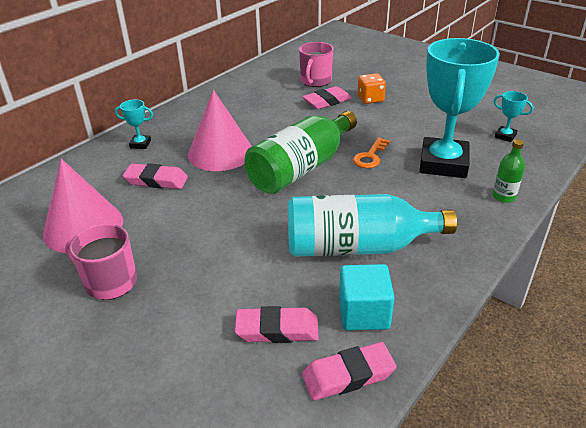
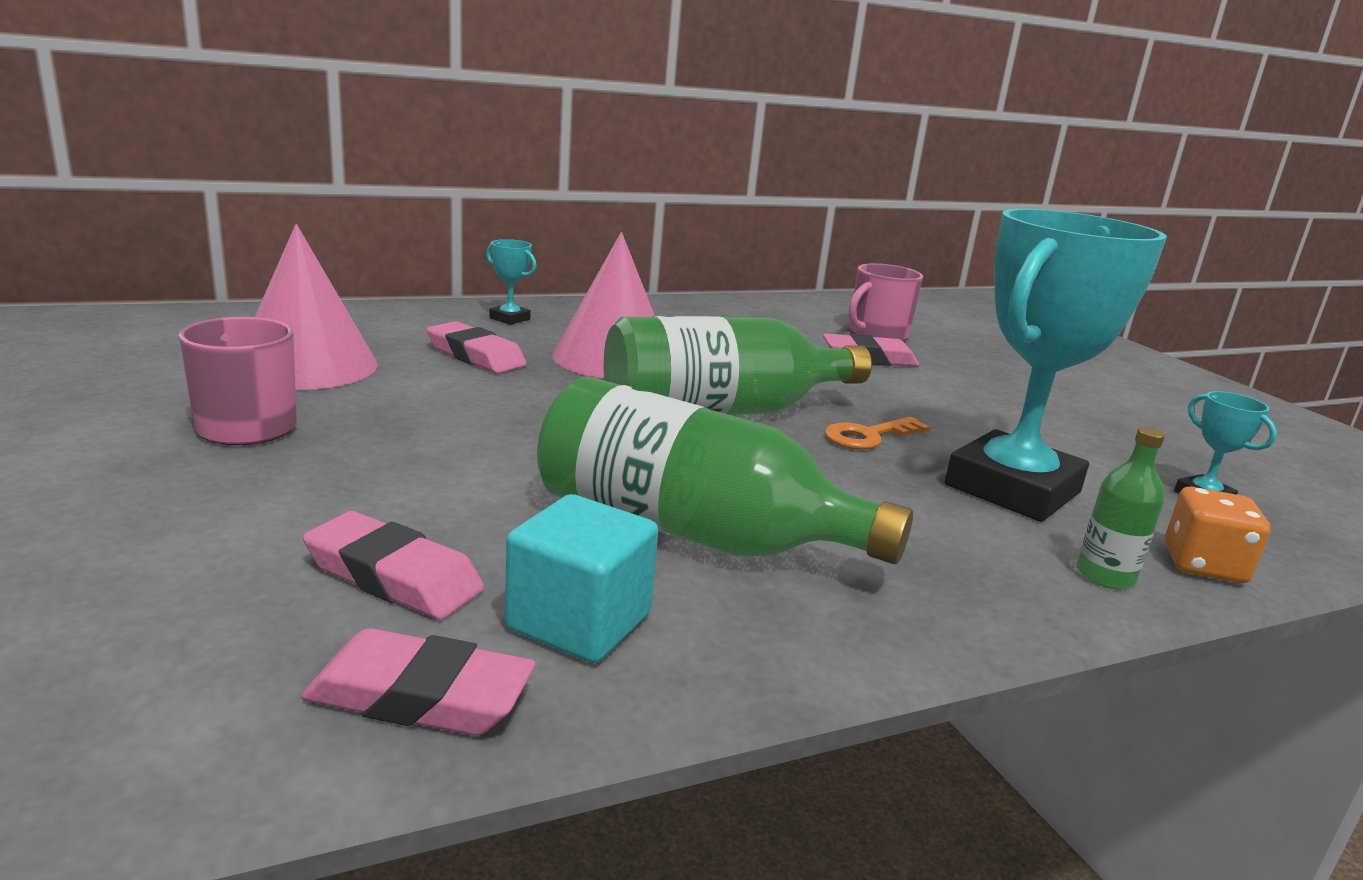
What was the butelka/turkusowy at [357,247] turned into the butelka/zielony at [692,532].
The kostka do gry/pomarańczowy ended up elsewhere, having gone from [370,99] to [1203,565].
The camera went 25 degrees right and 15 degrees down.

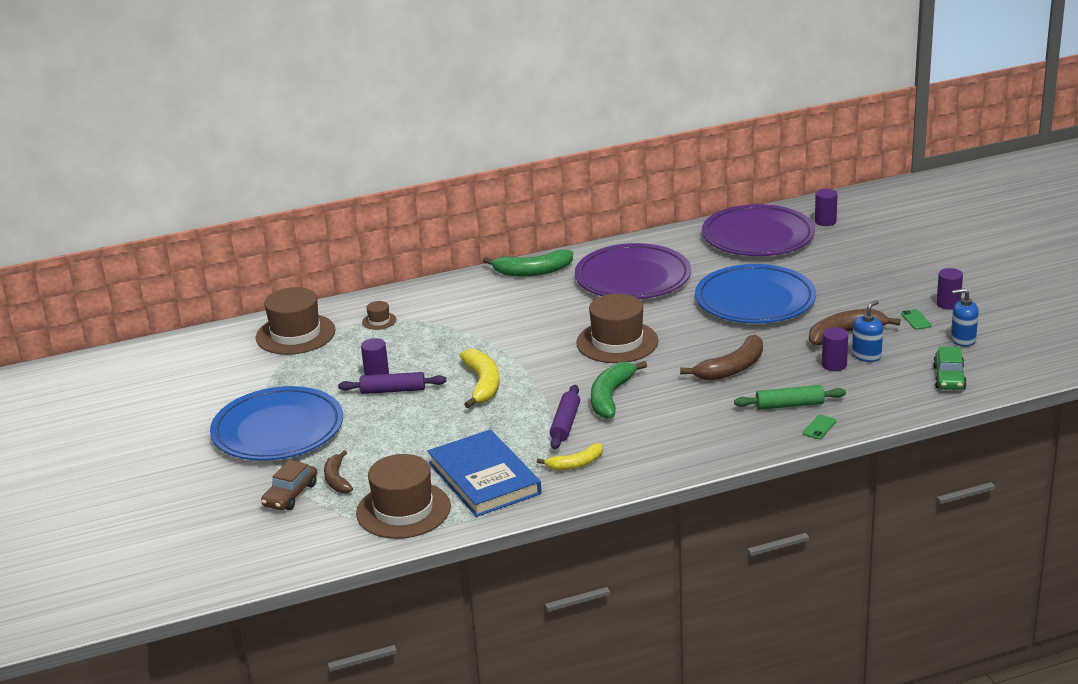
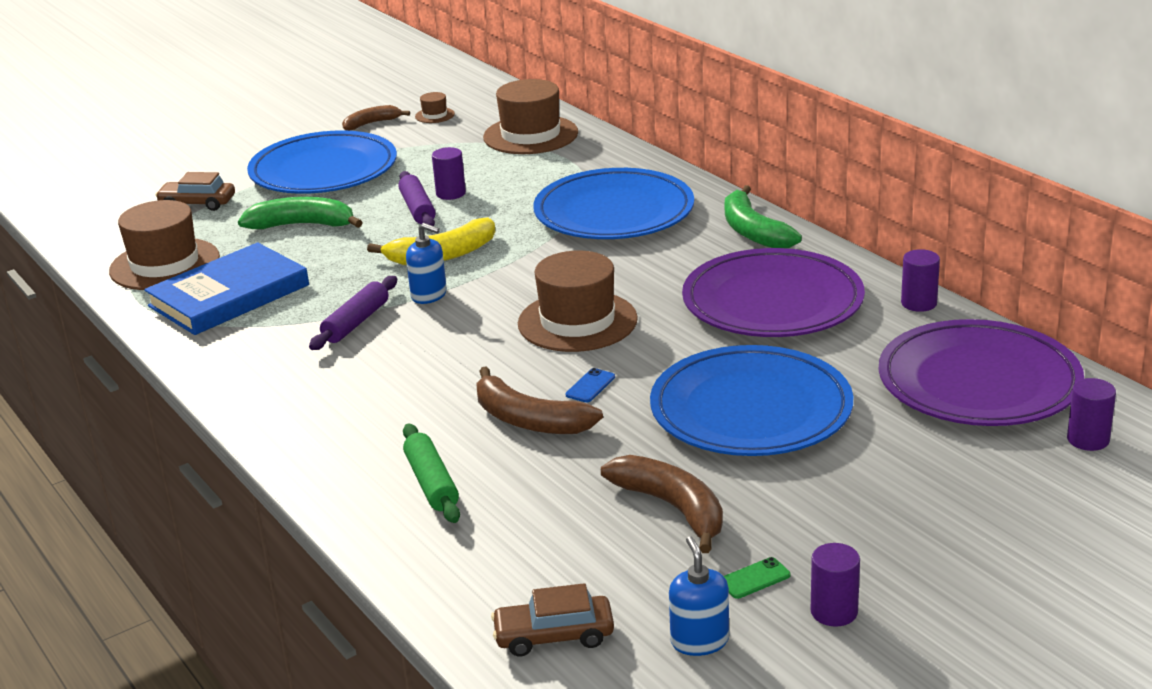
The banan/zielony ended up elsewhere, having gone from [611,397] to [302,225].
The wałek do ciasta/fioletowy at [565,424] ended up facing another way, 60 degrees counterclockwise from before.
The banan/brązowy ended up elsewhere, having gone from [337,479] to [371,123].
The dozownik mydła/niebieski ended up elsewhere, having gone from [866,356] to [429,295].
The kapelusz/brązowy ended up elsewhere, having gone from [379,321] to [434,115].
What was the samochód/zielony at [949,378] turned into the samochód/brązowy at [554,635].
The second view gained the talerz/niebieski at [614,212].
The second view gained the telefon/niebieski at [590,386].
The walec/fioletowy ended up elsewhere, having gone from [834,365] to [919,303].
The second view lost the banan/żółty at [576,464].
The second view lost the telefon/zielony at [819,427].
The camera went 75 degrees right and 0 degrees up.

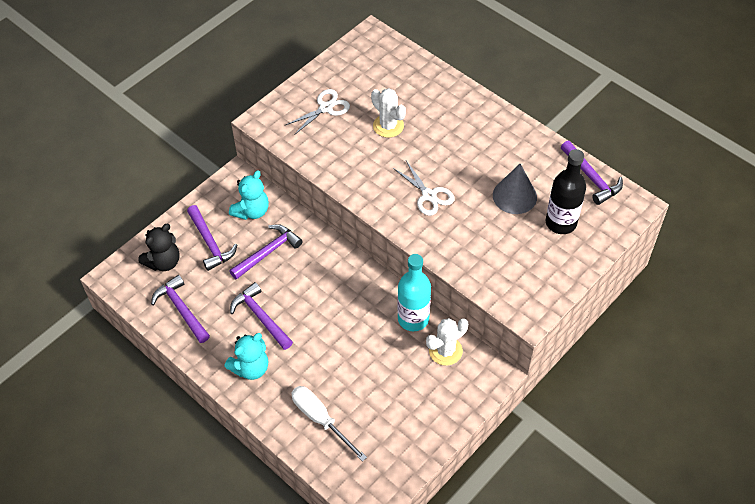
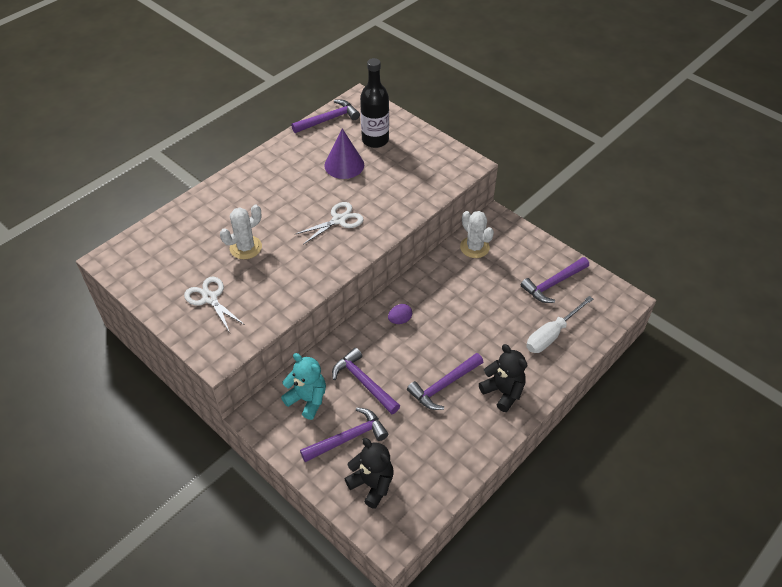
What was the stożek/szary at [514,196] turned into the stożek/fioletowy at [344,165].
The second view gained the jajko/fioletowy at [400,320].
What was the miś/turkusowy at [250,368] turned into the miś/czarny at [503,392].
The młotek/fioletowy ended up elsewhere, having gone from [181,309] to [553,284].
The second view lost the butelka/turkusowy at [413,319].
The camera went 90 degrees left and 5 degrees down.

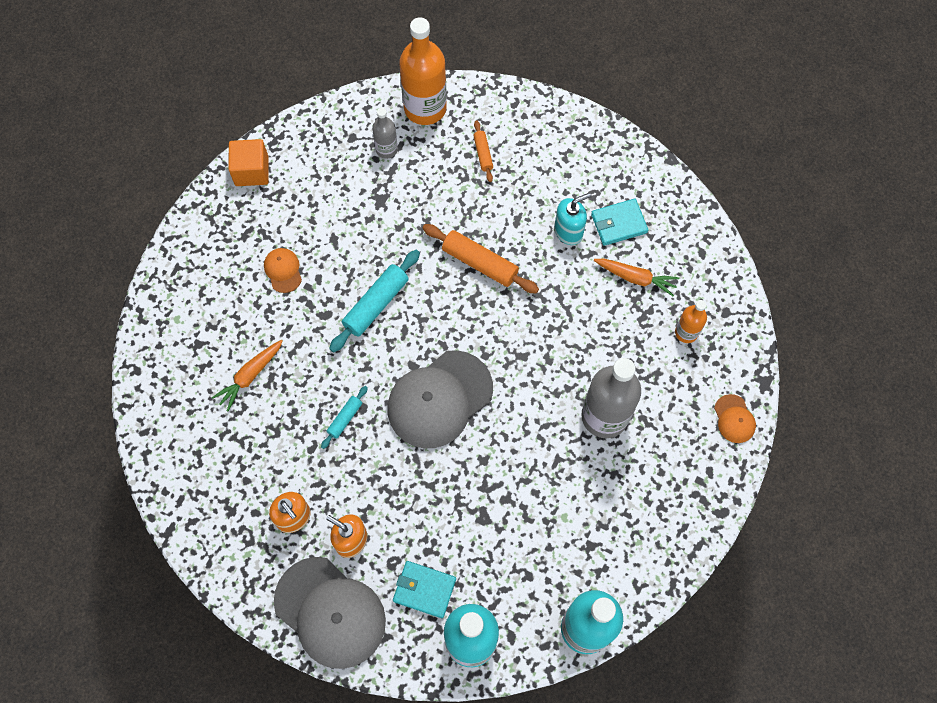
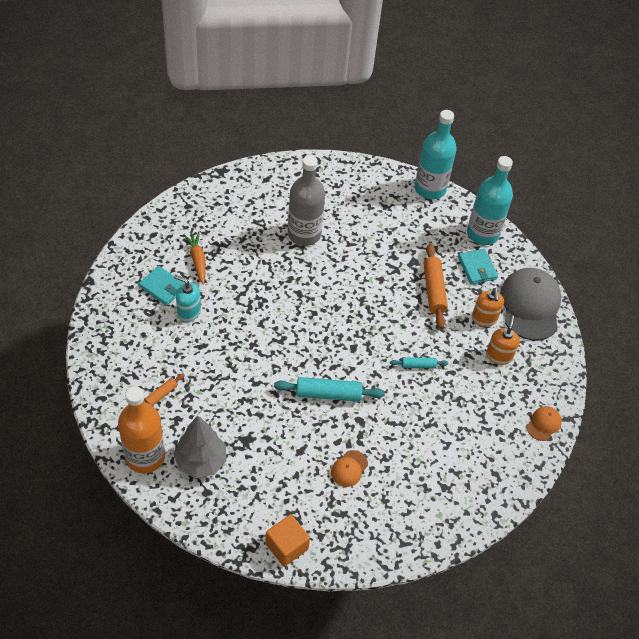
Where the butelka/szary stood at [386,149], the drzewko/szary came to stand at [201,461].
The wałek do ciasta/pomarańczowy ended up elsewhere, having gone from [480,263] to [434,290].
The czapka/pomarańczowy ended up elsewhere, having gone from [734,419] to [543,424].
The second view lost the marchewka/pomarańczowy at [250,376].
The second view lost the czapka/szary at [439,399].
The second view lost the butelka/pomarańczowy at [686,332].
The camera went 130 degrees left and 15 degrees down.

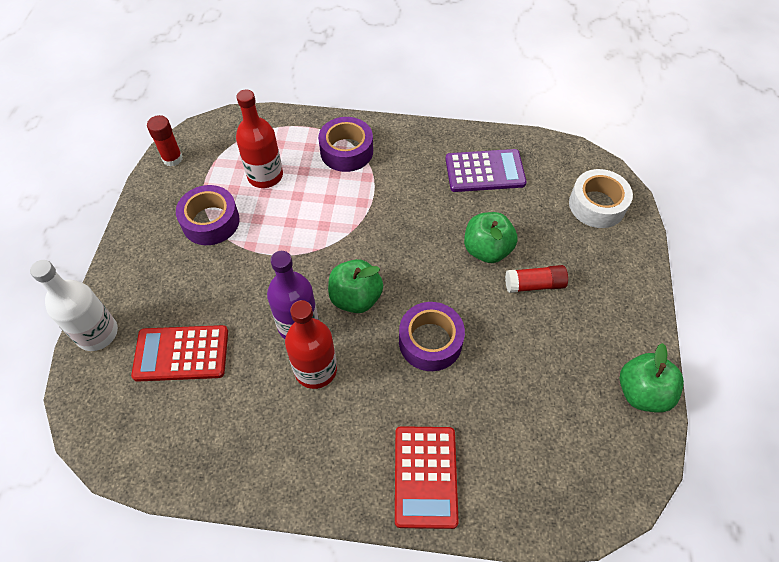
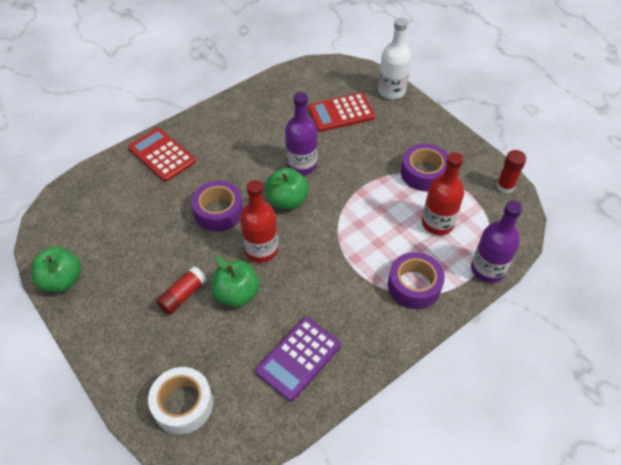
The butelka/czerwony ended up elsewhere, having gone from [315,369] to [261,249].
The kalkulator/czerwony at [181,353] ended up facing another way, 150 degrees counterclockwise from before.
The second view gained the butelka/fioletowy at [487,269].
The camera went 135 degrees right and 5 degrees down.

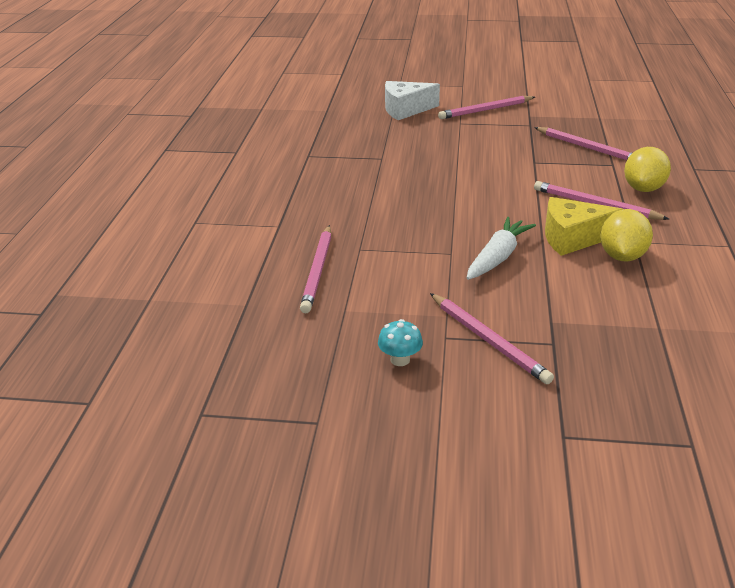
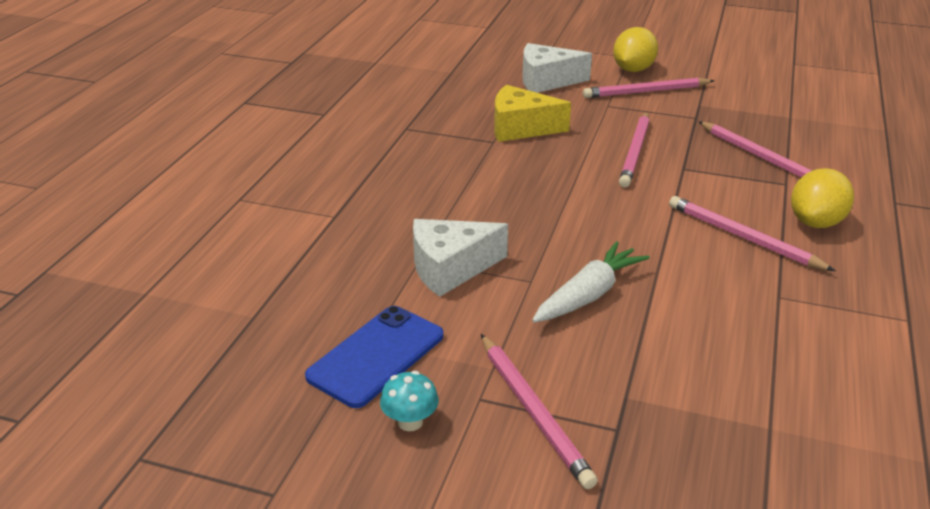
The second view gained the telefon/niebieski at [376,356].
The second view gained the ser/biały at [450,268].
The ser/żółty ended up elsewhere, having gone from [572,238] to [521,128].
The cytryna/żółty ended up elsewhere, having gone from [622,256] to [633,69].
The ołówek/różowy ended up elsewhere, having gone from [318,270] to [635,152].
The camera went 10 degrees right and 0 degrees up.

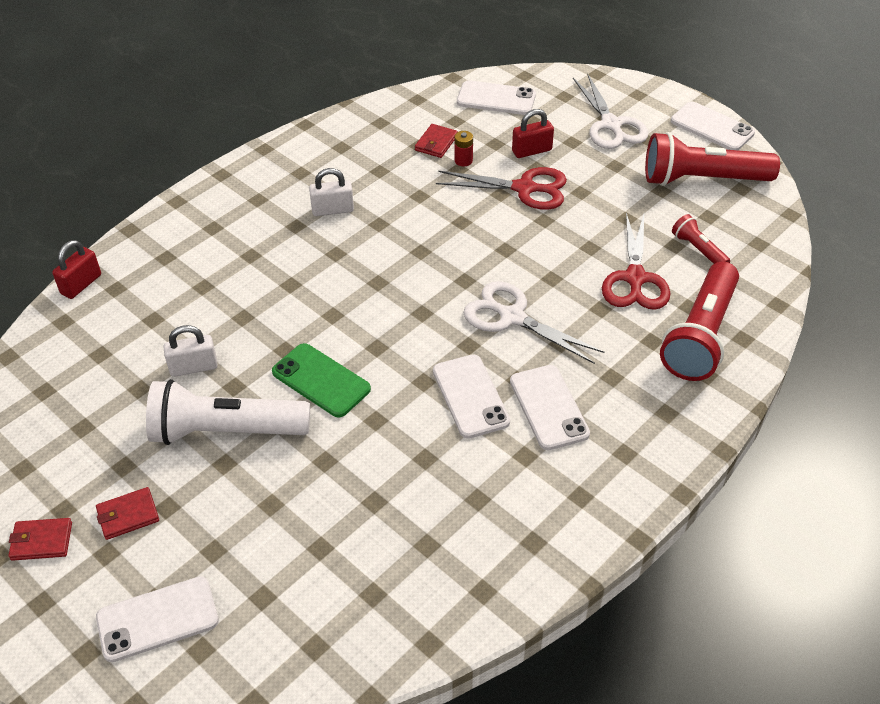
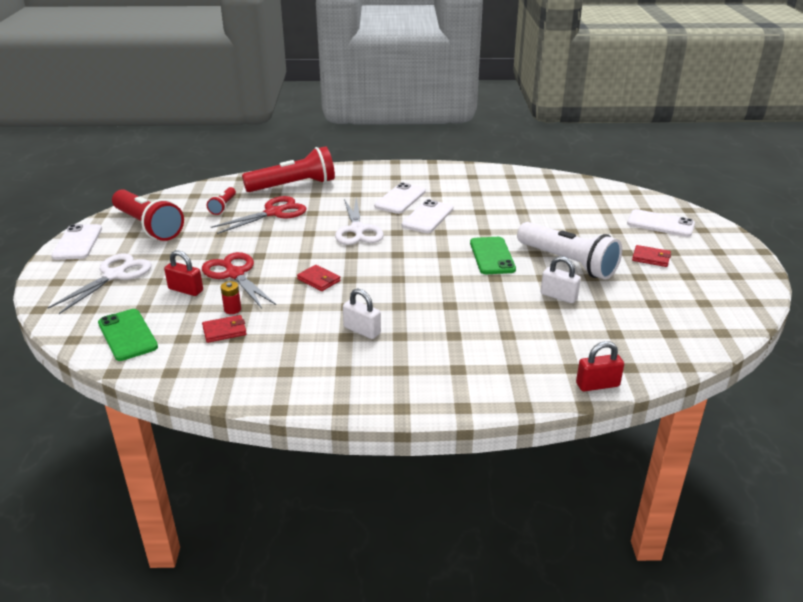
What was the telefon/biały at [496,99] turned into the telefon/zielony at [127,335].
The portfel/czerwony ended up elsewhere, having gone from [41,541] to [319,280].
The camera went 135 degrees left and 15 degrees down.

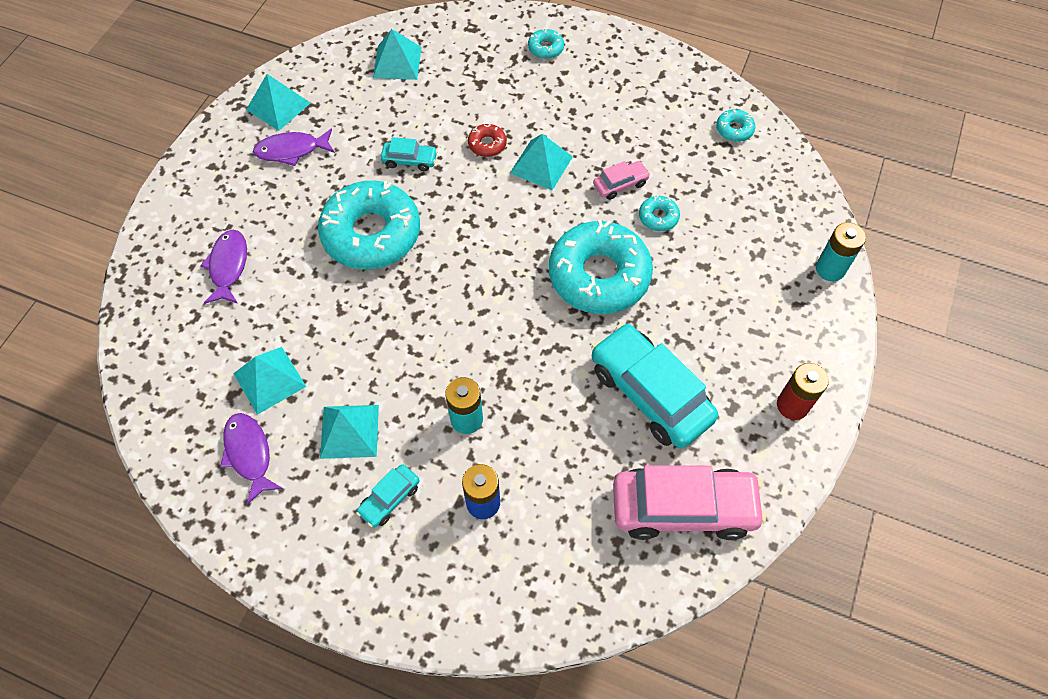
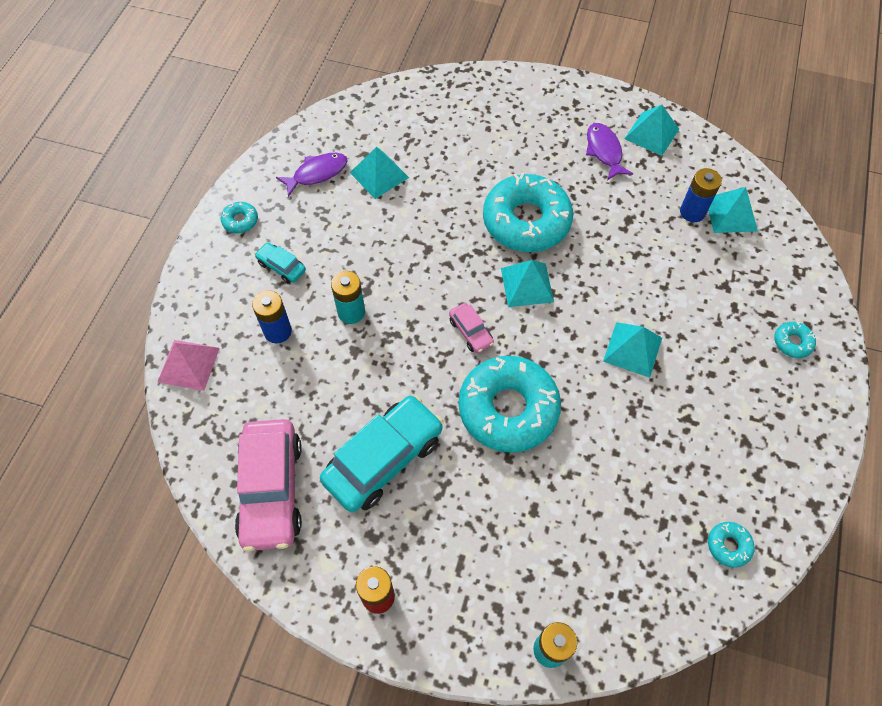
The second view gained the piramida/różowy at [188,364].
The donut/turkusowy ended up elsewhere, having gone from [658,217] to [240,221].
The samochód/różowy ended up elsewhere, having gone from [620,184] to [471,332].
The piramida/turkusowy ended up elsewhere, having gone from [349,431] to [527,285].
The second view gained the bateria/niebieski at [692,212].
The second view lost the ryba/fioletowy at [228,266].
The second view lost the samochód/turkusowy at [410,160].
The second view lost the donut/czerwony at [487,144].
The camera went 85 degrees right and 0 degrees up.

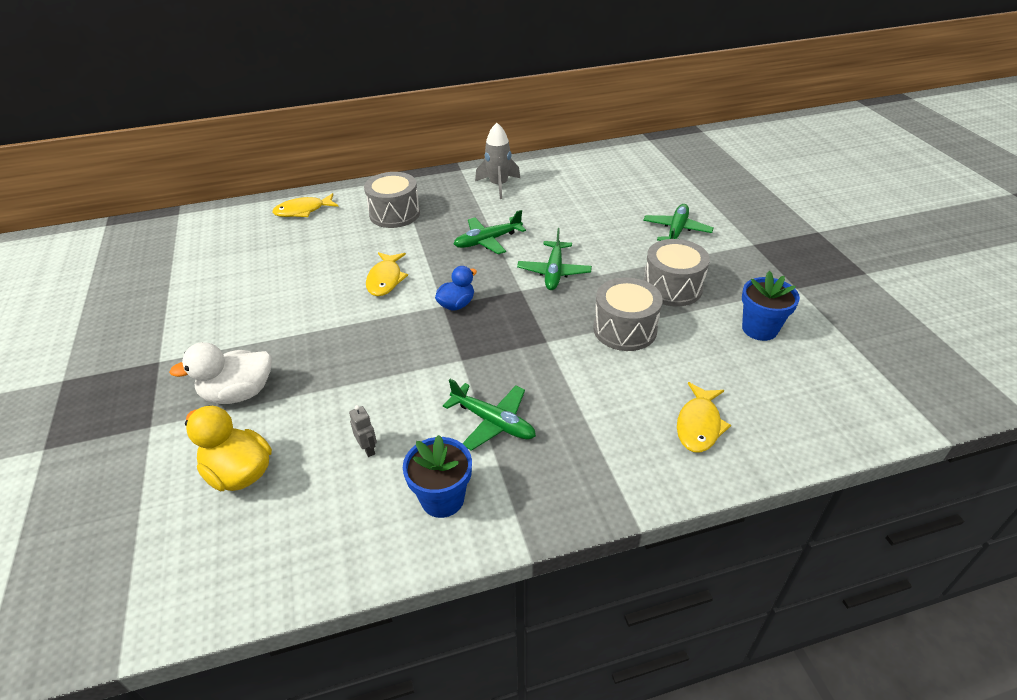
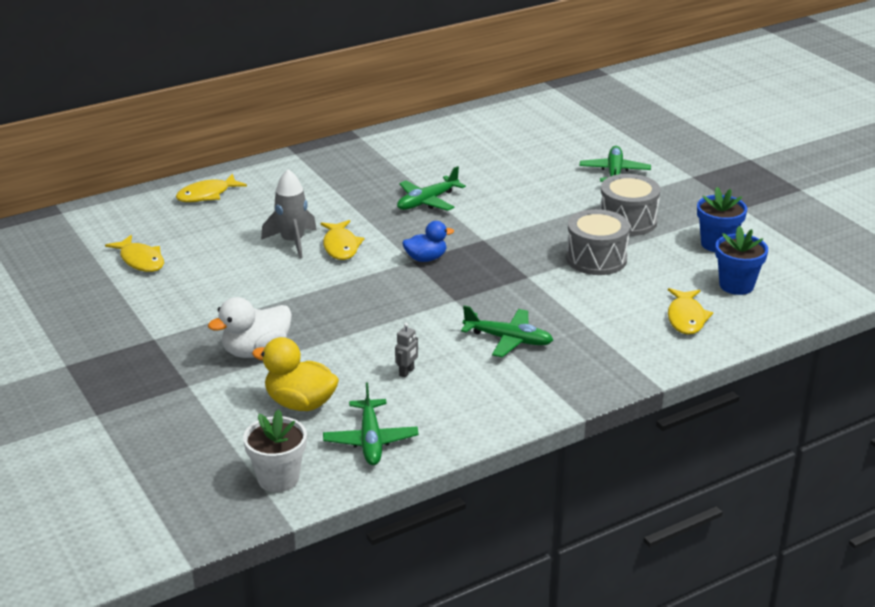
The second view gained the ryba/żółty at [140,260].
The second view gained the doniczka/biały at [278,478].
The rakieta/szary ended up elsewhere, having gone from [498,185] to [292,242].
The samolot/zielony ended up elsewhere, having gone from [554,272] to [370,440].
The robot/szary at [368,449] ended up facing another way, 75 degrees clockwise from before.
The kaczka/niebieski at [456,304] ended up facing another way, 45 degrees clockwise from before.
The doniczka/niebieski ended up elsewhere, having gone from [442,499] to [736,285].
The second view lost the bęben/szary at [394,214].
The camera went 15 degrees left and 10 degrees down.

